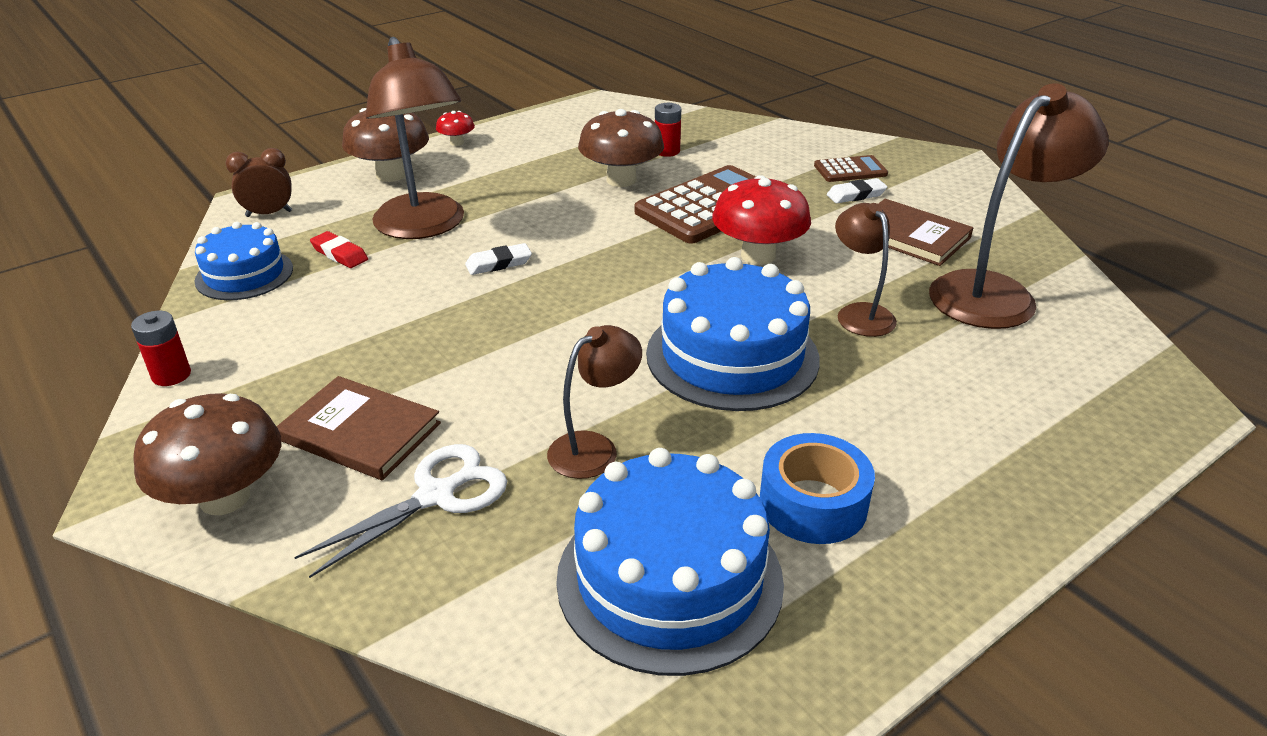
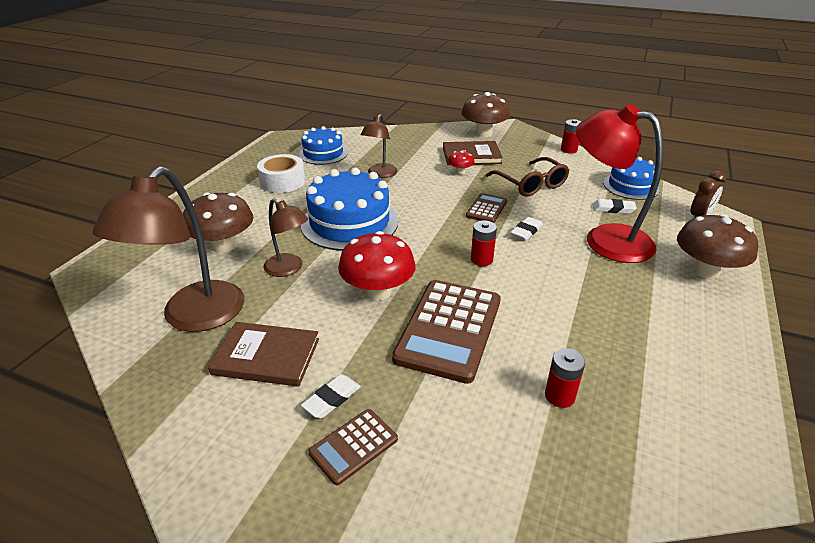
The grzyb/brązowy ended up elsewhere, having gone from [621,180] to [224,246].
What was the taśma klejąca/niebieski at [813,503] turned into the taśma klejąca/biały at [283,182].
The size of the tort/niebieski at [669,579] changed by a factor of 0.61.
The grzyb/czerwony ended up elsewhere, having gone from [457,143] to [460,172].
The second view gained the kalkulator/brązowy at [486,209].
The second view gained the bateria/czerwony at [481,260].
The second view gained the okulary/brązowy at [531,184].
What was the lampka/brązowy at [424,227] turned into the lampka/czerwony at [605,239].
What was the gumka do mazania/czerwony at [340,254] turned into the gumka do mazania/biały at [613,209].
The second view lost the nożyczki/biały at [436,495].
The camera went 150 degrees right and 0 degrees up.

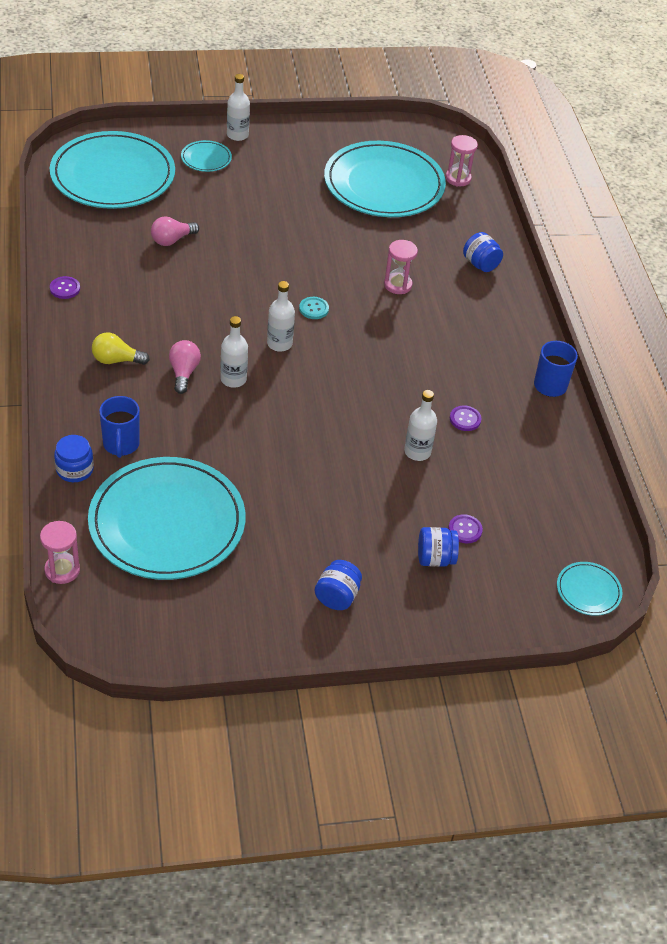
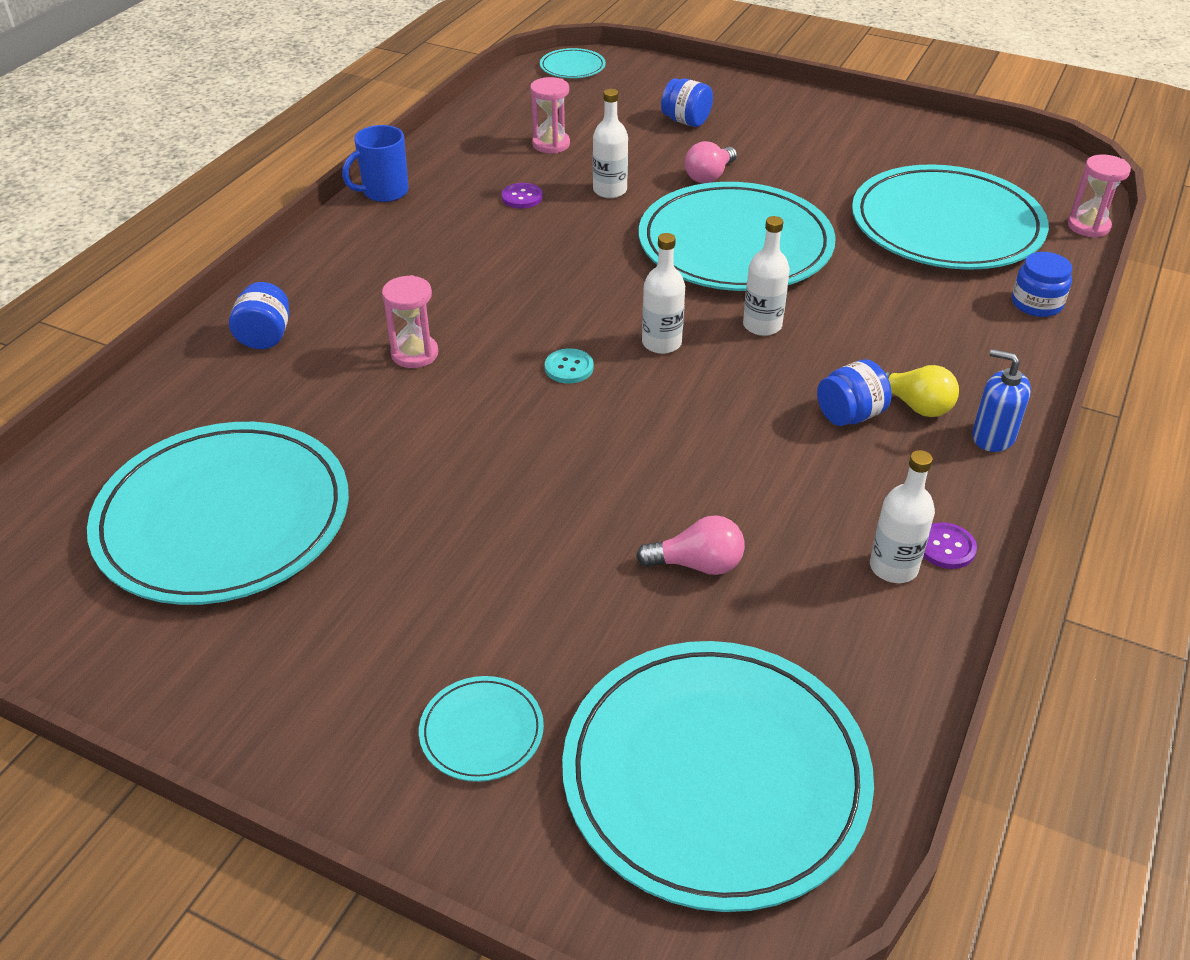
The klepsydra/różowy ended up elsewhere, having gone from [458,178] to [551,144].
The second view gained the talerz/turkusowy at [735,244].
The żarówka/różowy ended up elsewhere, having gone from [183,373] to [709,176].
The słoik/niebieski ended up elsewhere, having gone from [337,596] to [850,415].
The butelka/biały ended up elsewhere, having gone from [237,135] to [893,567].
The second view gained the dozownik mydła/niebieski at [993,436].
The second view lost the kubek/niebieski at [121,445].
The second view lost the guzik/fioletowy at [465,530].
The camera went 140 degrees left and 5 degrees down.

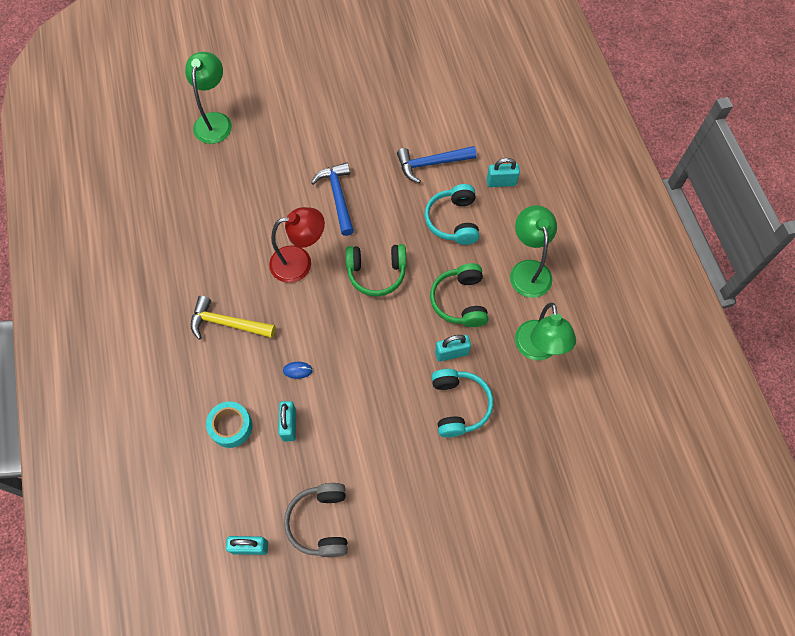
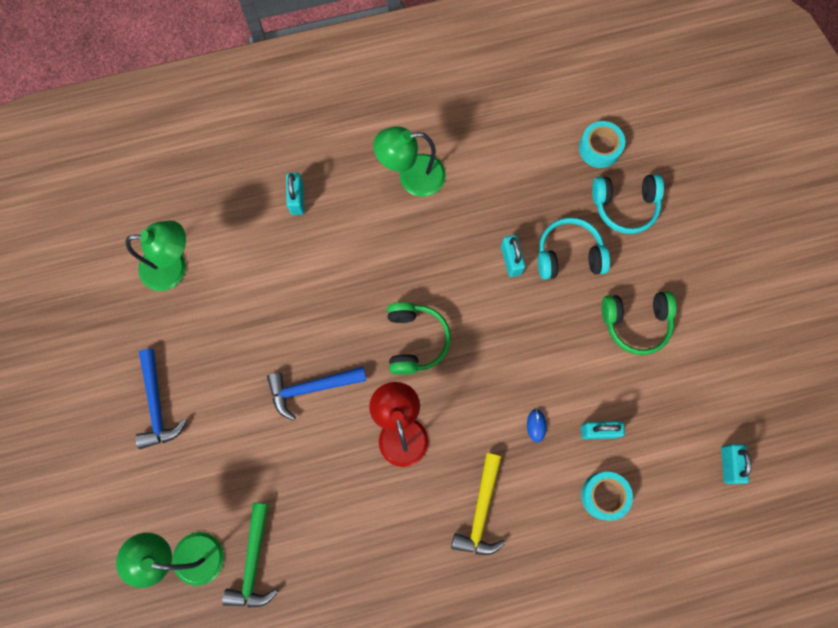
The lampka/zielony ended up elsewhere, having gone from [537,349] to [173,267].
The młotek/niebieski ended up elsewhere, having gone from [431,164] to [157,405].
The second view gained the młotek/zielony at [253,562].
The second view gained the taśma klejąca/turkusowy at [599,148].
The słuchawki/turkusowy ended up elsewhere, having gone from [453,221] to [625,206].
The słuchawki/zielony ended up elsewhere, having gone from [460,301] to [636,323].
The second view lost the słuchawki/szary at [321,522].
The camera went 90 degrees left and 10 degrees up.

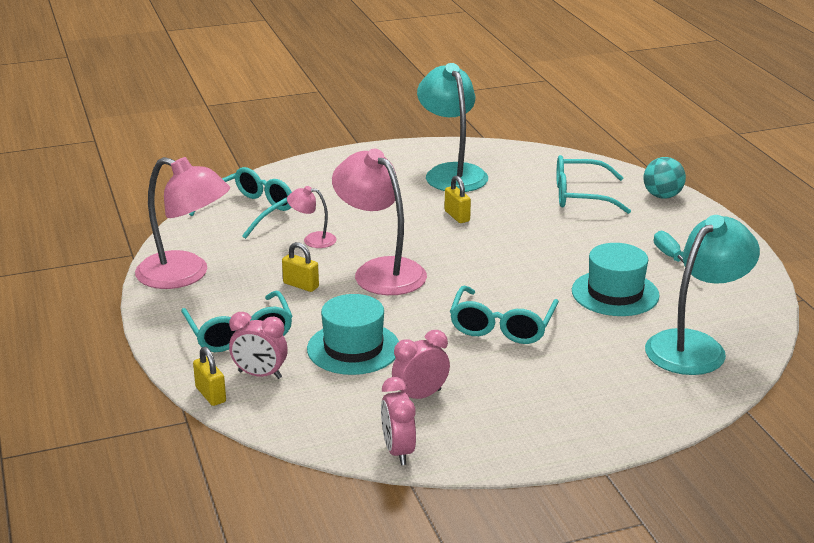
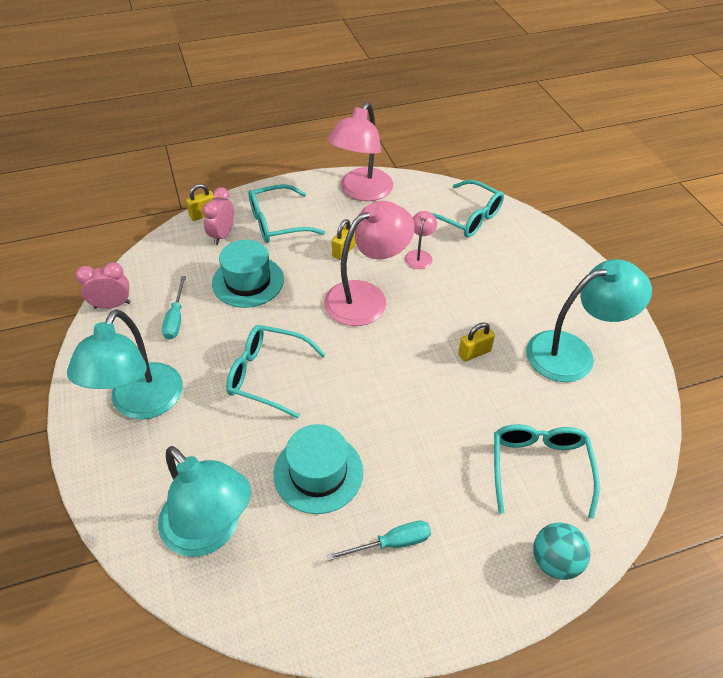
The second view gained the lampka/turkusowy at [141,404].
Where the budzik/różowy stood at [420,396], the śrubokręt/turkusowy came to stand at [176,318].
The camera went 90 degrees right and 20 degrees up.

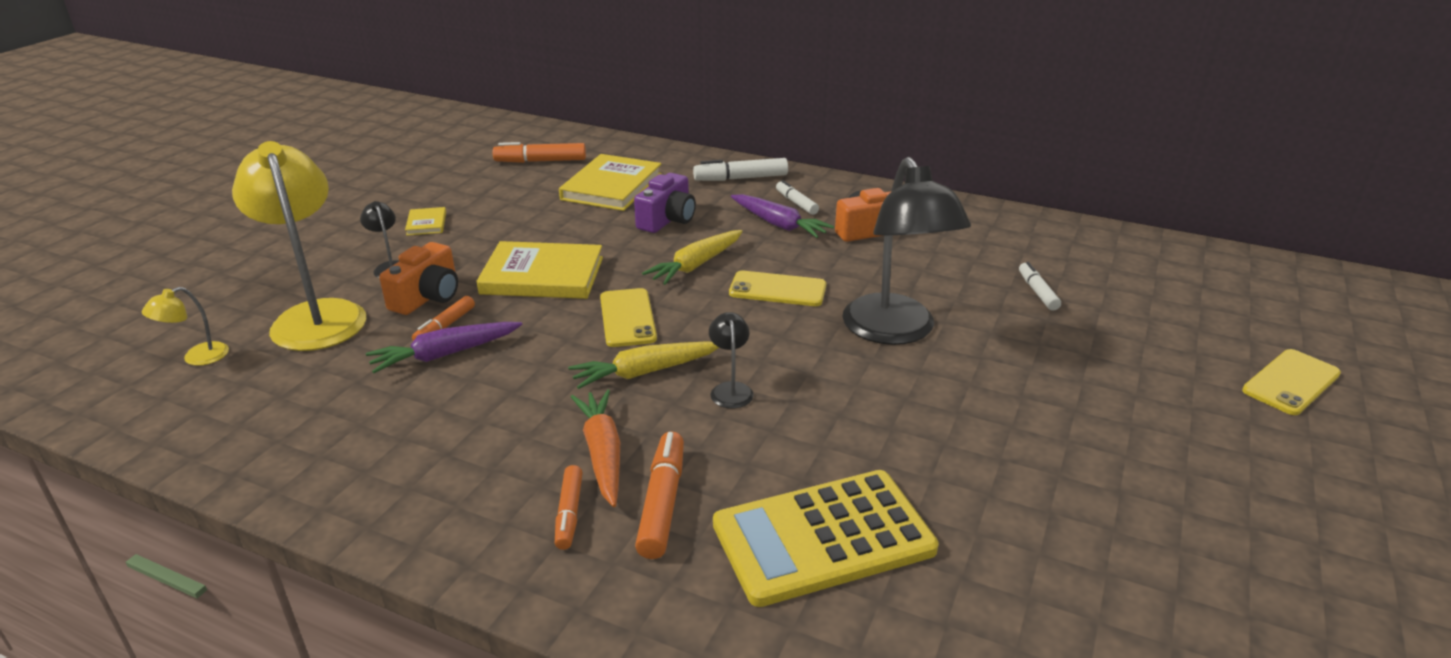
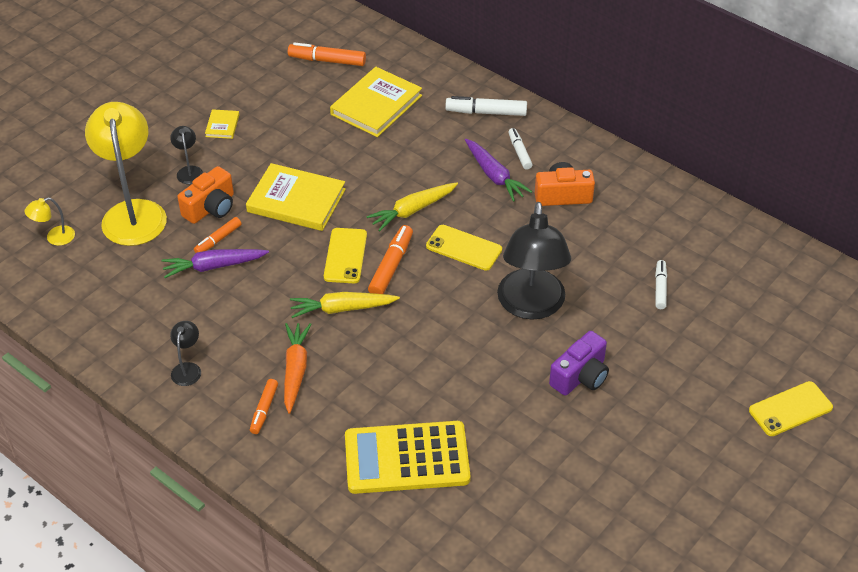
The lampka/czarny ended up elsewhere, having gone from [730,389] to [187,369].
The flamaster/pomarańczowy ended up elsewhere, having gone from [662,503] to [391,266].
The aparat fotograficzny/fioletowy ended up elsewhere, having gone from [667,220] to [580,376].
The camera went 15 degrees right and 15 degrees up.

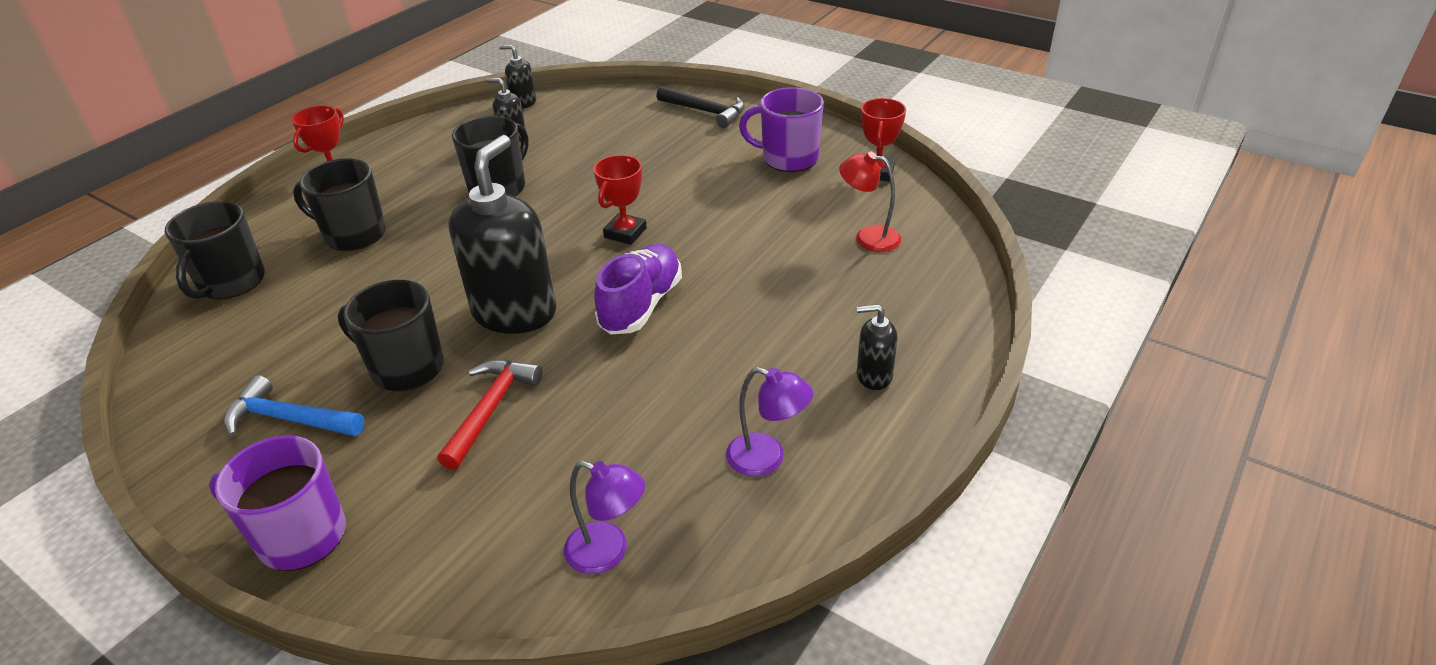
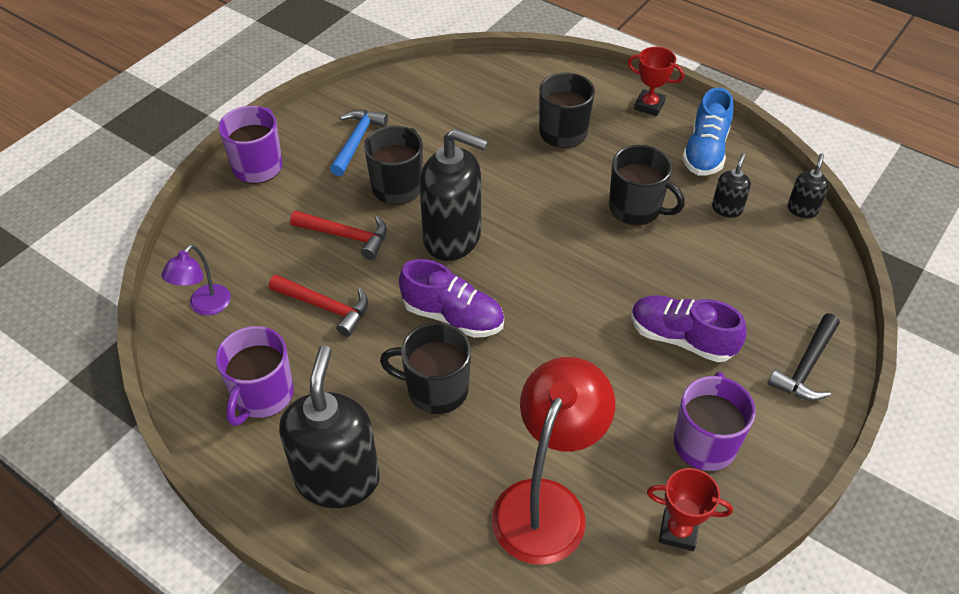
Where the lampka/fioletowy stood at [767,458], the kubek/fioletowy came to stand at [262,395].
The second view gained the młotek/czerwony at [325,307].
The size of the dozownik mydła/czarny at [873,376] changed by a factor of 2.18.
The kubek/czarny ended up elsewhere, having gone from [231,282] to [436,389].
The size of the lampka/czerwony at [868,237] changed by a factor of 1.96.
The second view gained the but/fioletowy at [681,338].
The second view gained the but/niebieski at [705,151].
The second view lost the puchar/czerwony at [625,233].
The camera went 90 degrees right and 10 degrees up.

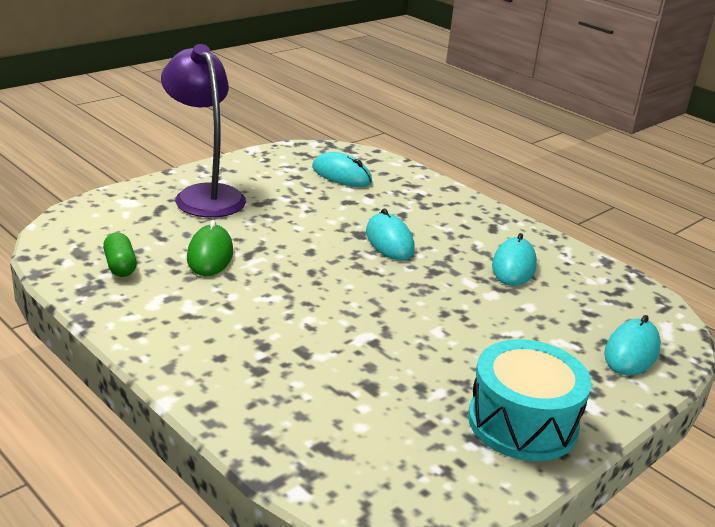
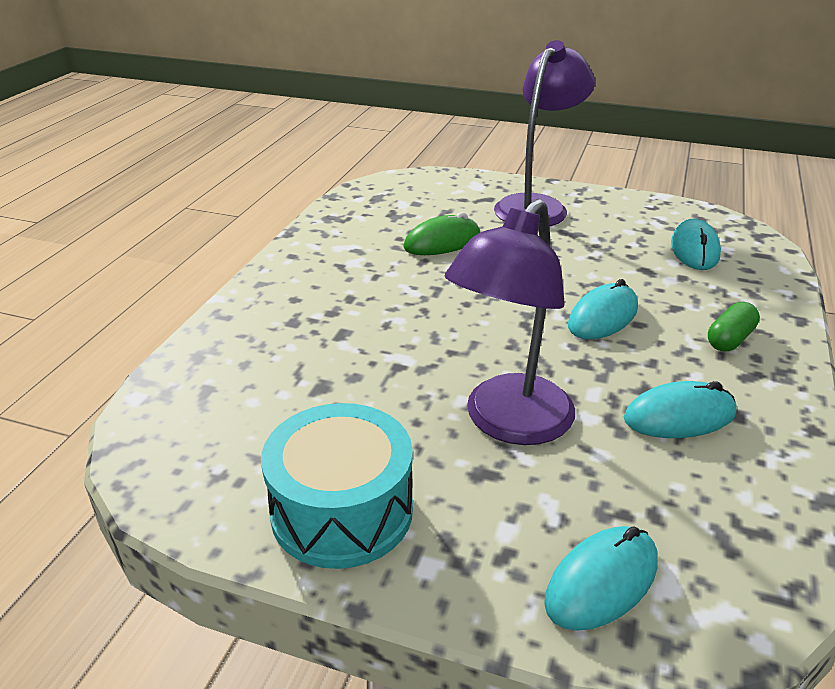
The second view gained the lampka/fioletowy at [509,423].
The myszka/turkusowy at [631,351] ended up facing another way, 45 degrees counterclockwise from before.
The kapsułka/zielony ended up elsewhere, having gone from [120,266] to [729,339].
The camera went 65 degrees right and 5 degrees up.

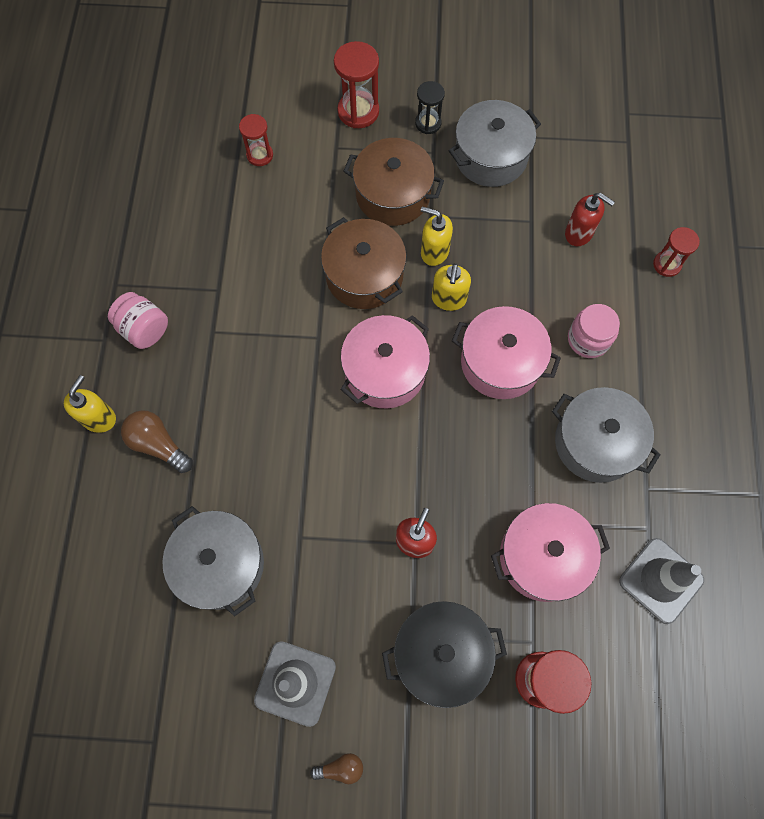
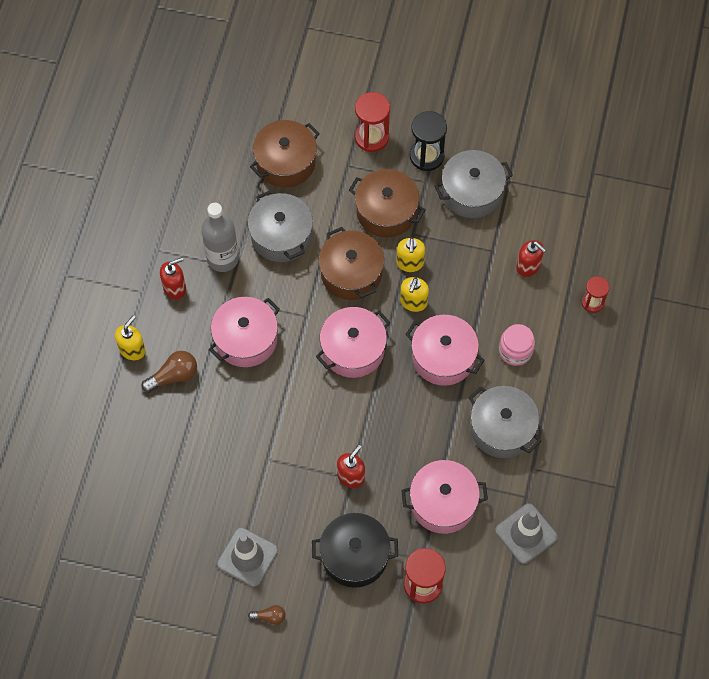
The żarówka/brązowy at [158,444] ended up facing another way, 105 degrees clockwise from before.
Where the słoik/różowy stood at [144,329], the dozownik mydła/czerwony came to stand at [175,288].
The second view gained the butelka/szary at [223,258].
The second view gained the garnek/różowy at [246,339].
The garnek/szary ended up elsewhere, having gone from [220,564] to [281,236].
Where the klepsydra/czerwony stood at [260,155], the garnek/brązowy came to stand at [285,162].
The dozownik mydła/żółty at [434,252] ended up facing another way, 120 degrees counterclockwise from before.
The size of the klepsydra/czarny at [428,123] changed by a factor of 1.60.
The camera went 10 degrees right and 5 degrees down.

